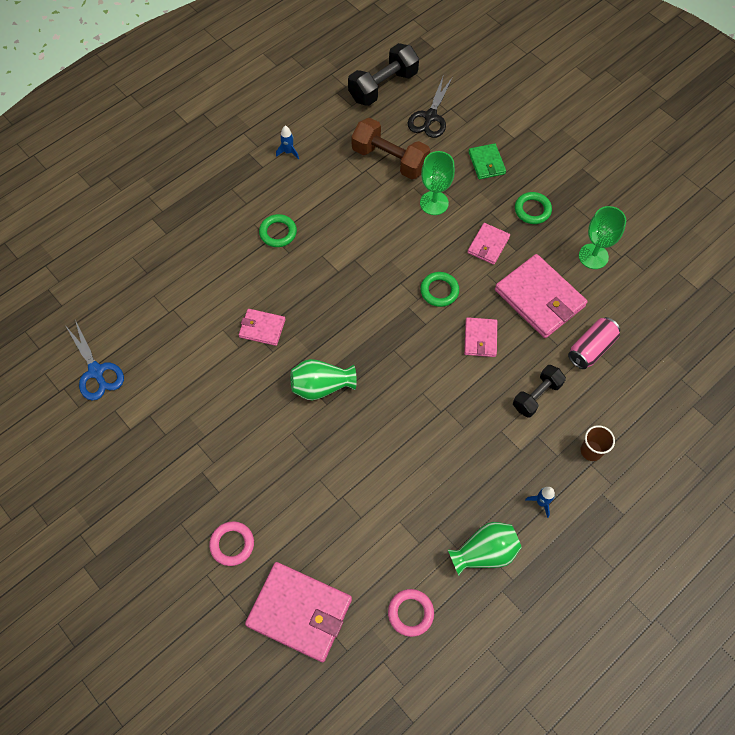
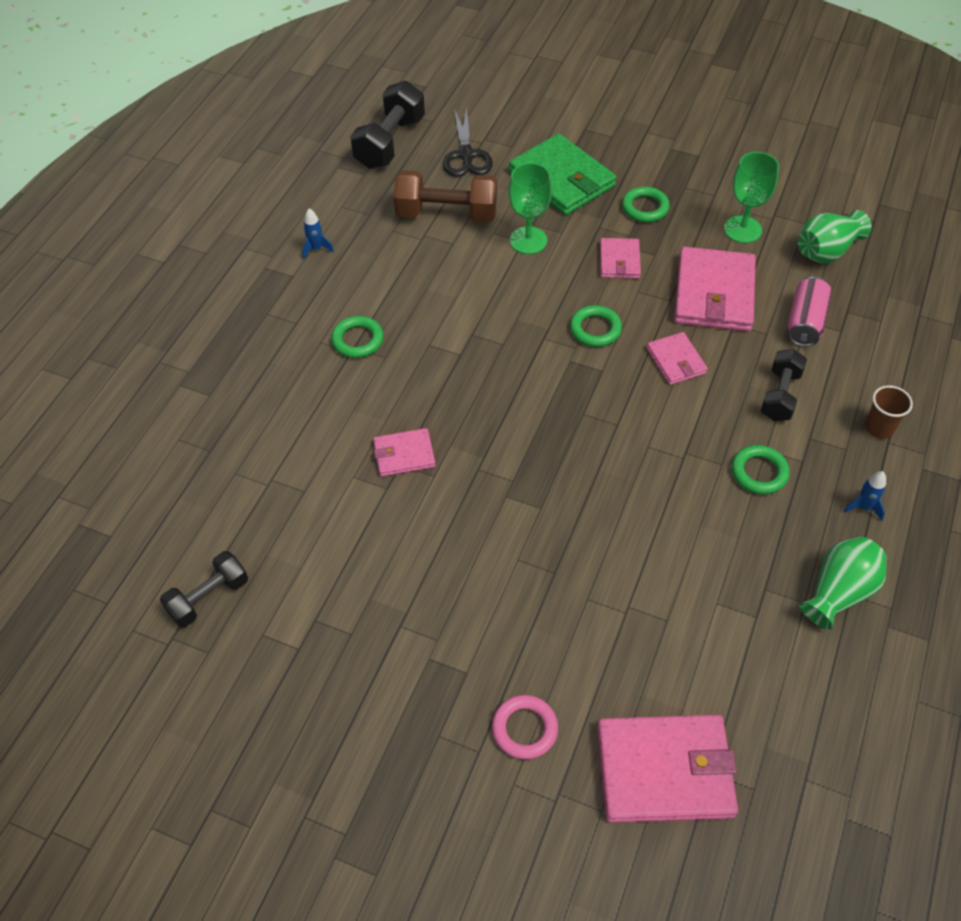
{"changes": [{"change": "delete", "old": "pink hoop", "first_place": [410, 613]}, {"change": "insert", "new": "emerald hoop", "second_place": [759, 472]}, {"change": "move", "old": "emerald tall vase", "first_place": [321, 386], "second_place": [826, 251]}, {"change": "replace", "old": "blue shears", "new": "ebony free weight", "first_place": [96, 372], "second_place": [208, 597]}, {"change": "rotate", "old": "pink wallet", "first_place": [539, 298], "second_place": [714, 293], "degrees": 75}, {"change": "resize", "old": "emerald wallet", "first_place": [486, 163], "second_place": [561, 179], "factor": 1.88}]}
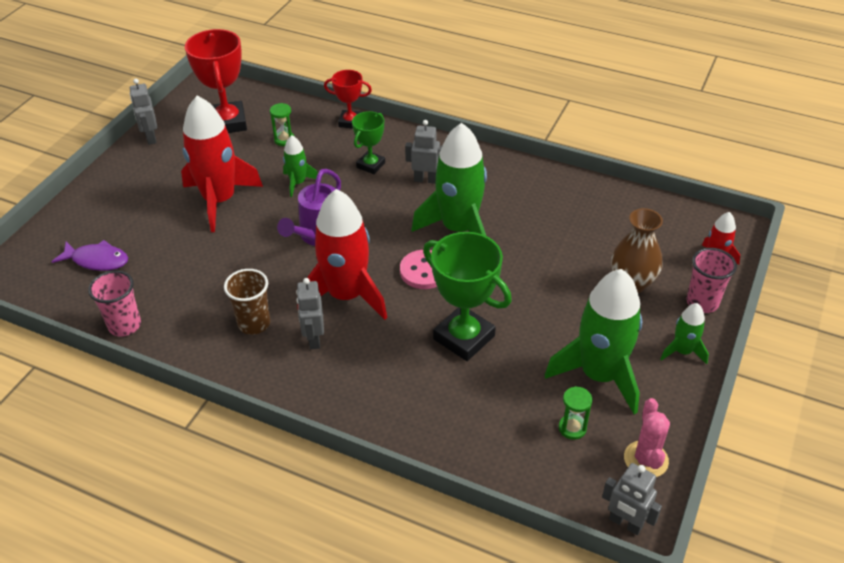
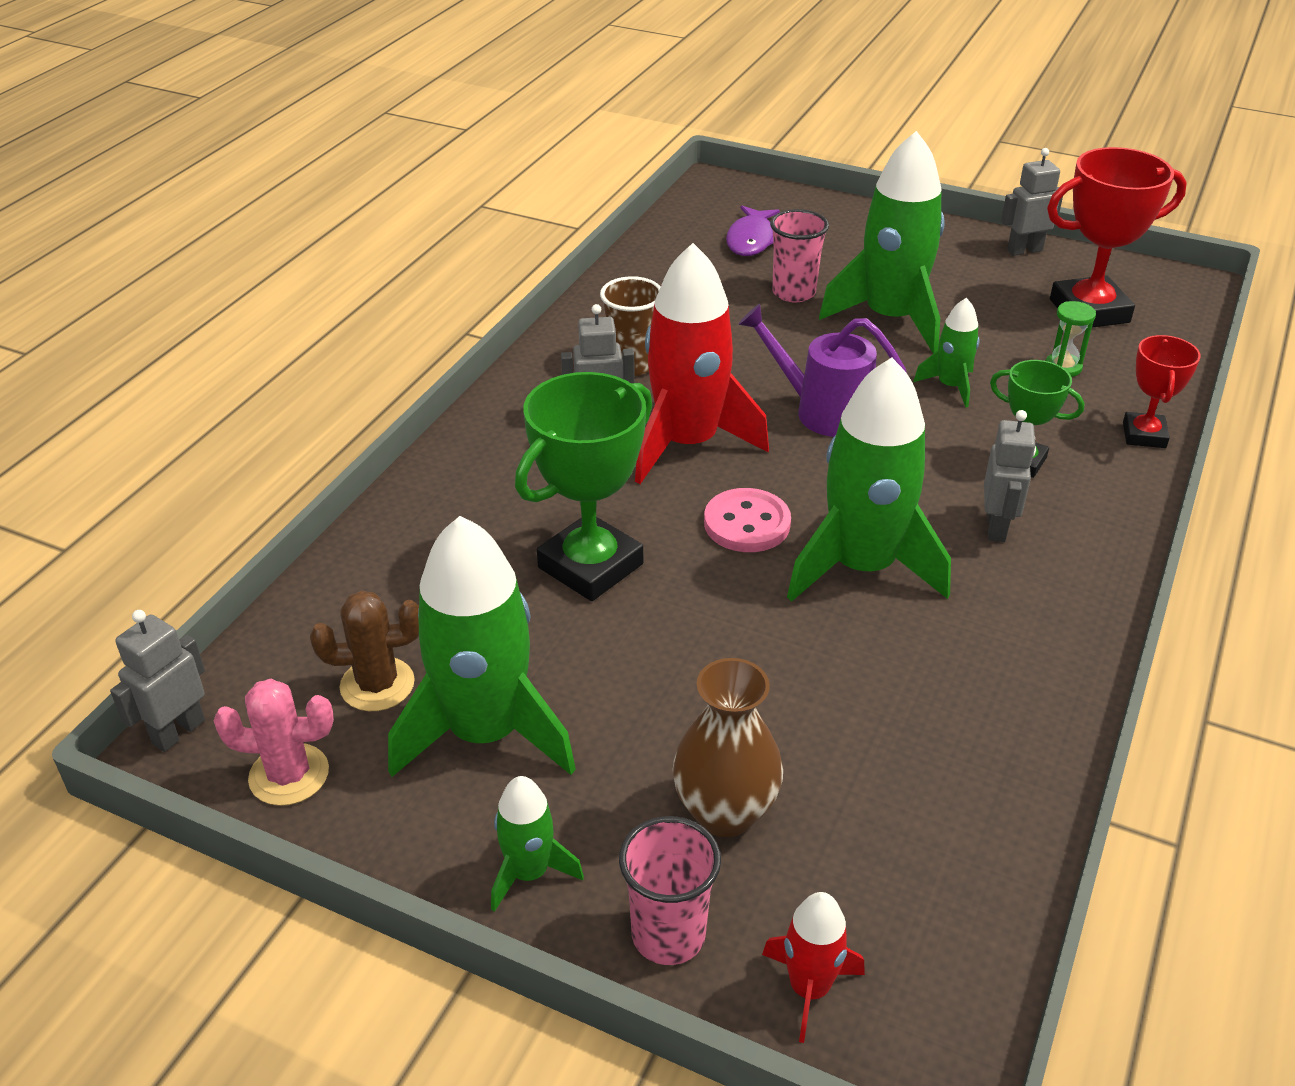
{"changes": [{"change": "move", "old": "pink tumbler", "first_place": [125, 325], "second_place": [794, 293]}, {"change": "replace", "old": "emerald sand timer", "new": "russet cactus", "first_place": [572, 428], "second_place": [377, 684]}, {"change": "recolor", "old": "red toy rocket", "new": "emerald toy rocket", "first_place": [219, 201], "second_place": [890, 318]}]}
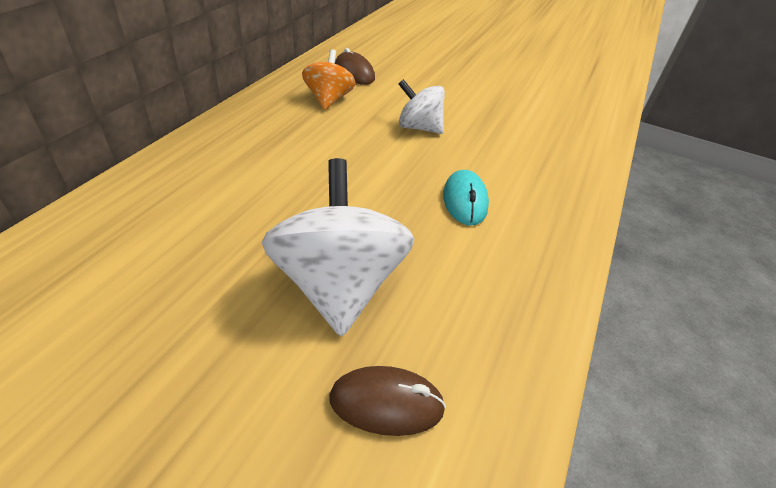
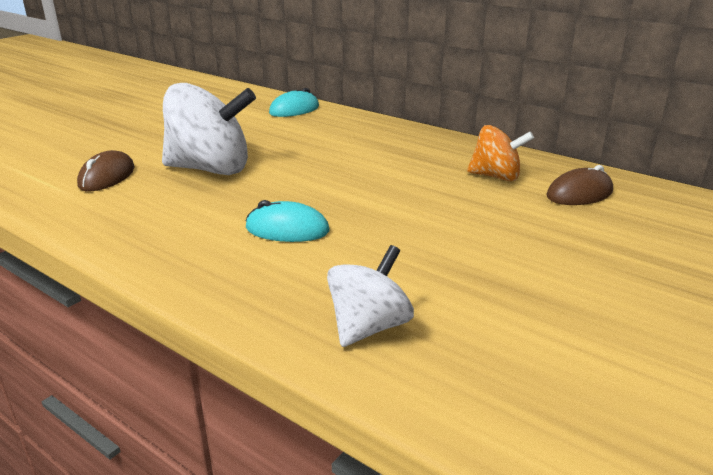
{"changes": [{"change": "insert", "new": "teal mouse", "second_place": [294, 110]}, {"change": "move", "old": "white spinning top", "first_place": [419, 127], "second_place": [369, 327]}]}
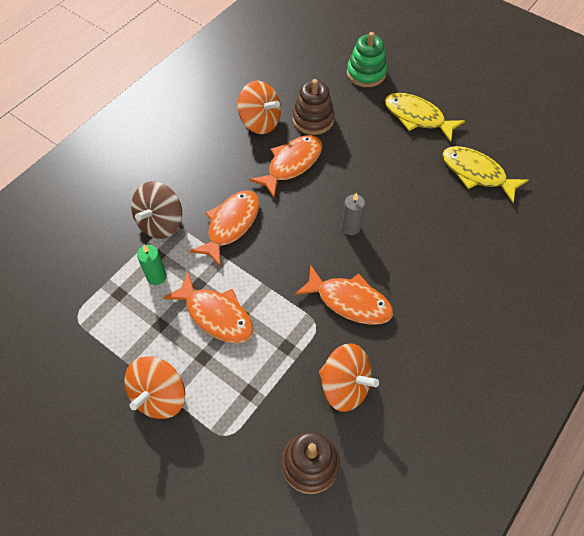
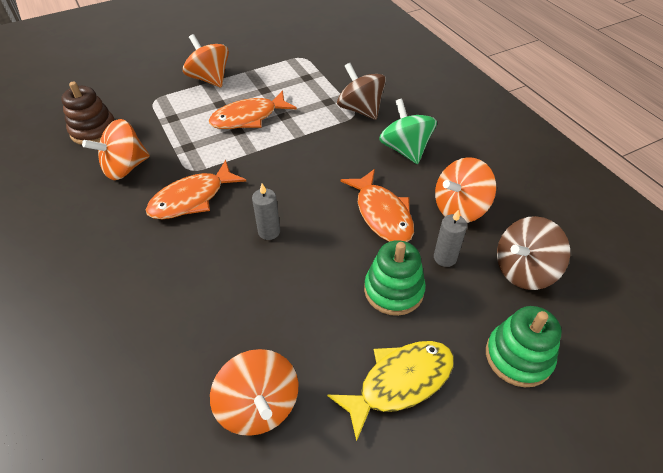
{"changes": [{"change": "delete", "old": "emerald pillar candle", "first_place": [156, 276]}, {"change": "delete", "old": "orange-coloured fish", "first_place": [231, 225]}, {"change": "insert", "new": "emerald stacking toy", "second_place": [393, 290]}, {"change": "insert", "new": "emerald spinning top", "second_place": [405, 149]}, {"change": "insert", "new": "russet spinning top", "second_place": [523, 270]}, {"change": "replace", "old": "russet stacking toy", "new": "ash-grey pillar candle", "first_place": [313, 119], "second_place": [445, 258]}, {"change": "replace", "old": "bright yellow fish", "new": "orange-coloured spinning top", "first_place": [476, 173], "second_place": [259, 405]}]}
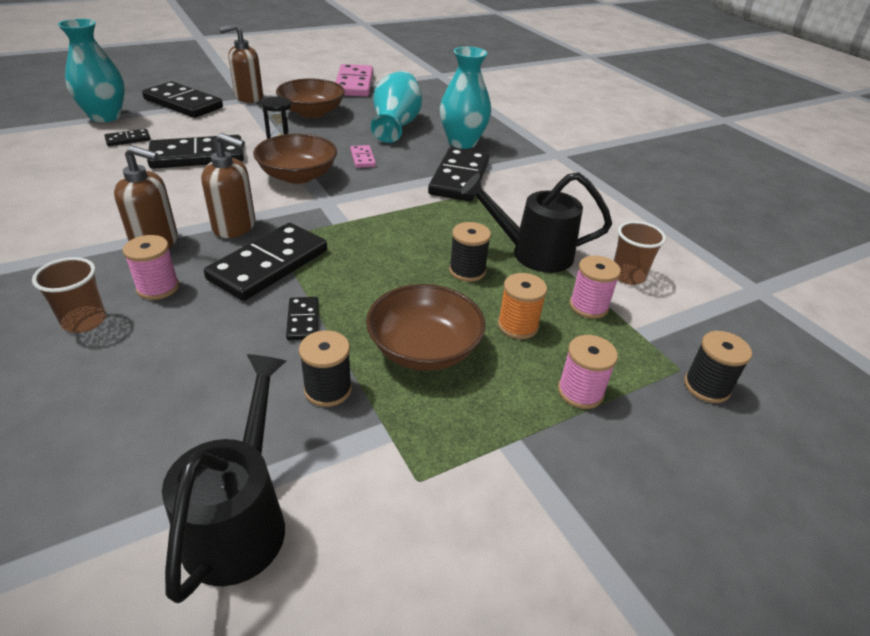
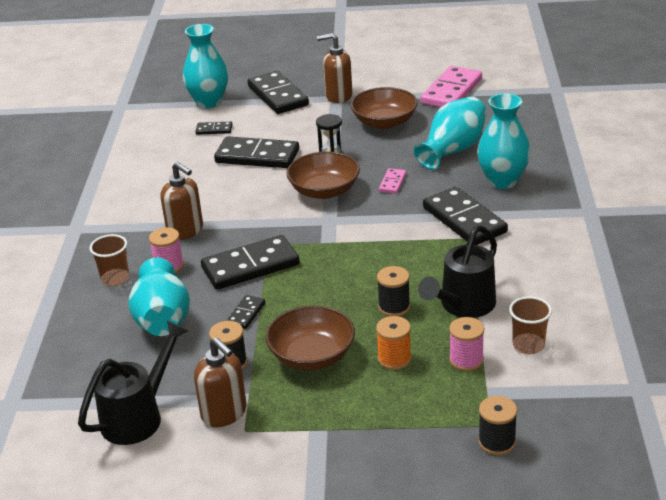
{"changes": [{"change": "delete", "old": "pink reel of thread", "first_place": [580, 392]}, {"change": "insert", "new": "teal tall vase", "second_place": [163, 319]}, {"change": "move", "old": "russet soap dispenser", "first_place": [235, 227], "second_place": [224, 413]}, {"change": "rotate", "old": "ebony domino", "first_place": [459, 178], "second_place": [464, 220], "degrees": -75}, {"change": "rotate", "old": "ebony watering can", "first_place": [533, 253], "second_place": [463, 306], "degrees": -90}]}
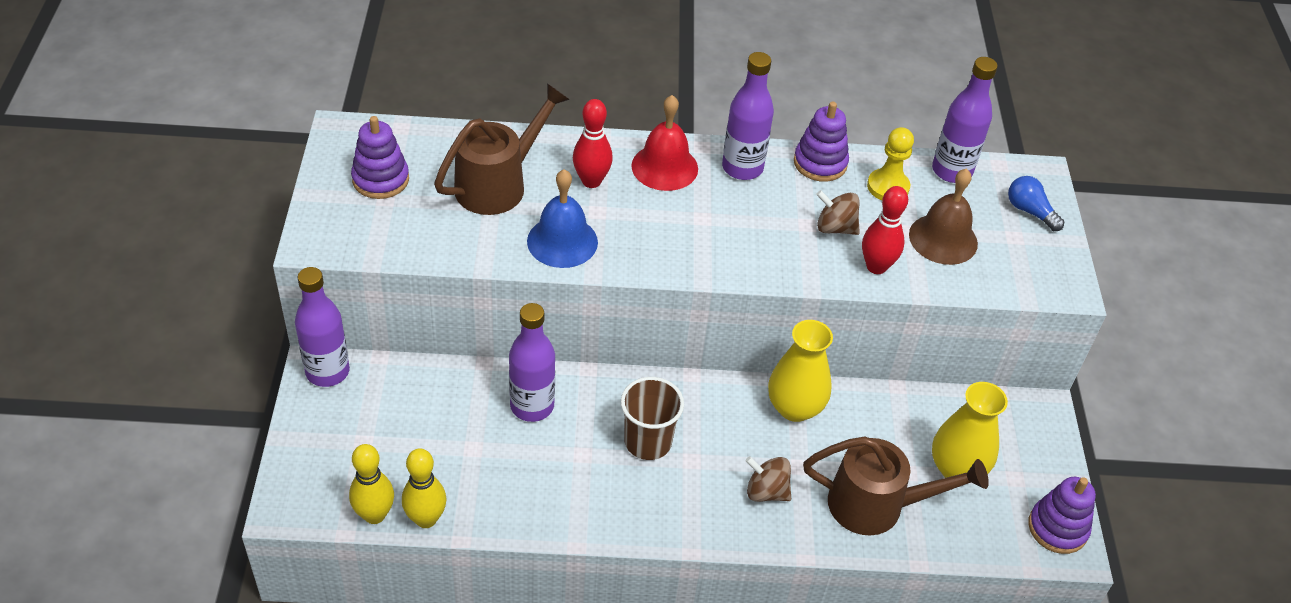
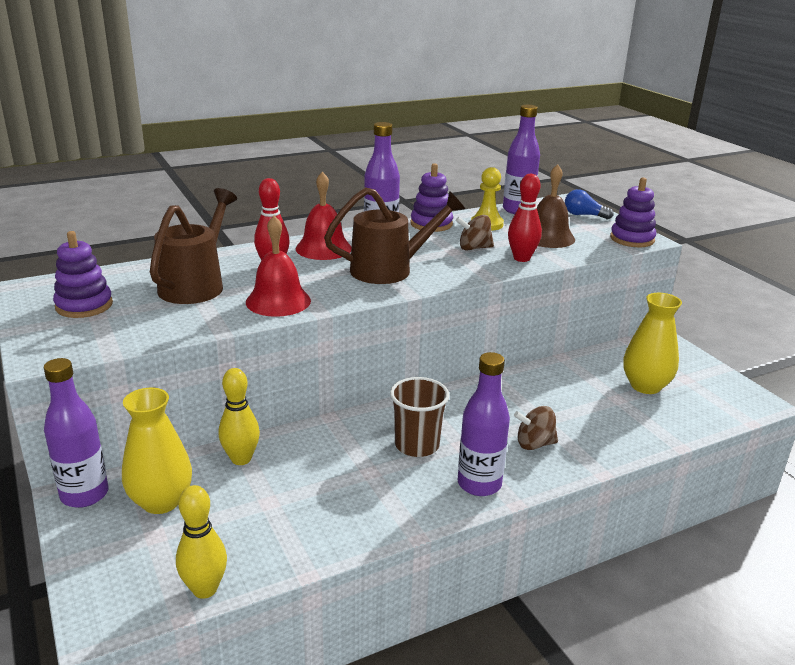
{"changes": [{"change": "move", "old": "bright yellow tenpin", "first_place": [426, 519], "second_place": [241, 459]}, {"change": "move", "old": "violet flask", "first_place": [532, 406], "second_place": [479, 484]}, {"change": "move", "old": "bright yellow tall vase", "first_place": [794, 407], "second_place": [161, 501]}, {"change": "move", "old": "russet watering can", "first_place": [878, 505], "second_place": [390, 269]}, {"change": "move", "old": "violet stacking toy", "first_place": [1057, 528], "second_place": [632, 239]}, {"change": "recolor", "old": "blue bell", "new": "red bell", "first_place": [562, 241], "second_place": [278, 301]}]}
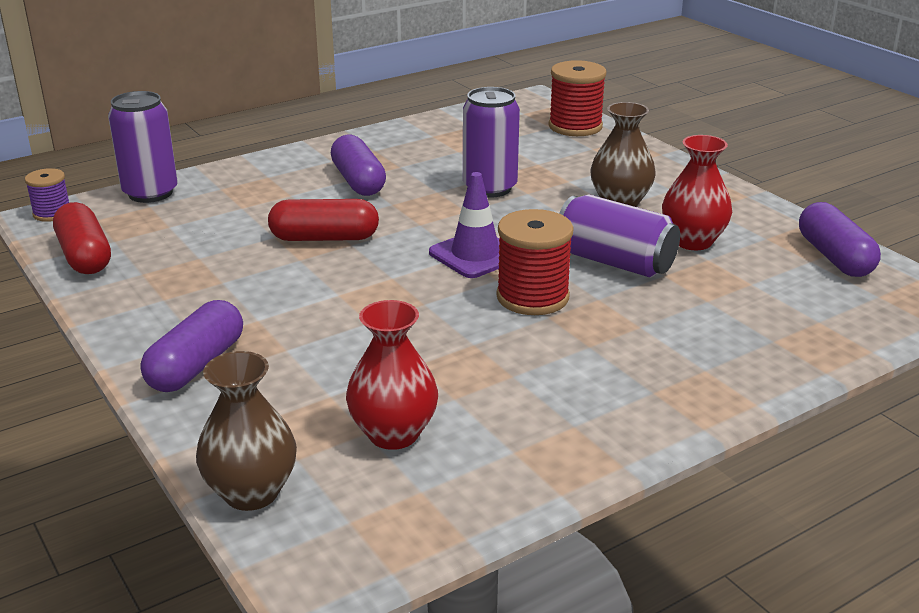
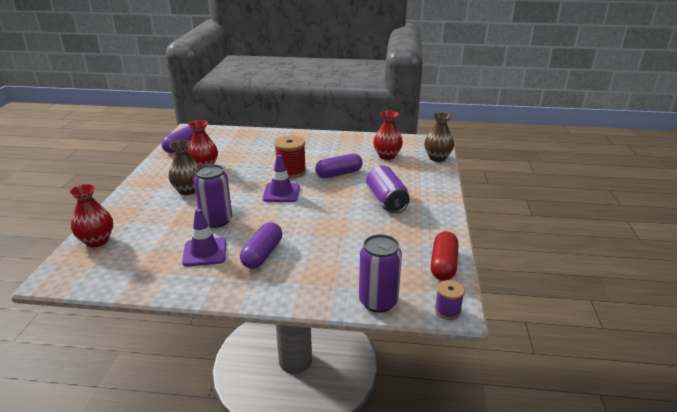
{"changes": [{"change": "delete", "old": "red pill shape", "first_place": [324, 238]}, {"change": "insert", "new": "violet road cone", "second_place": [205, 252]}, {"change": "move", "old": "violet pill shape", "first_place": [196, 365], "second_place": [339, 174]}, {"change": "move", "old": "violet tin", "first_place": [615, 262], "second_place": [386, 201]}, {"change": "replace", "old": "red reel of thread", "new": "red tall vase", "first_place": [575, 126], "second_place": [97, 241]}]}
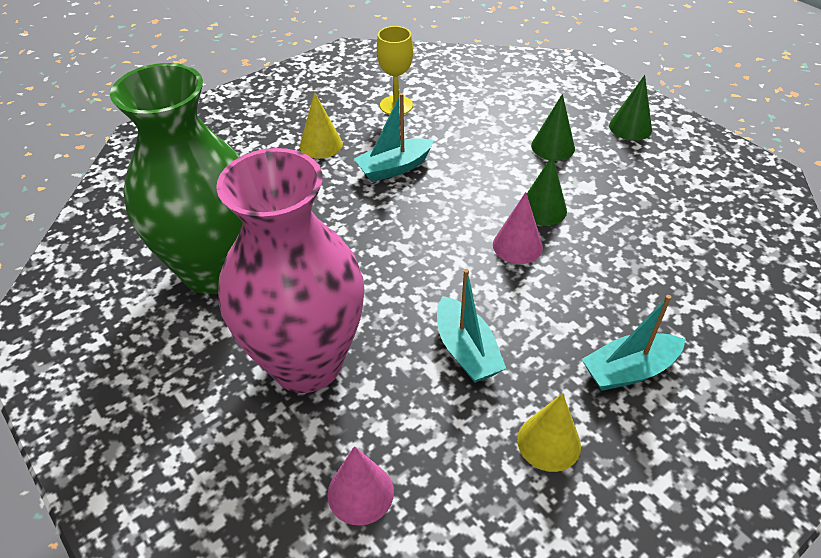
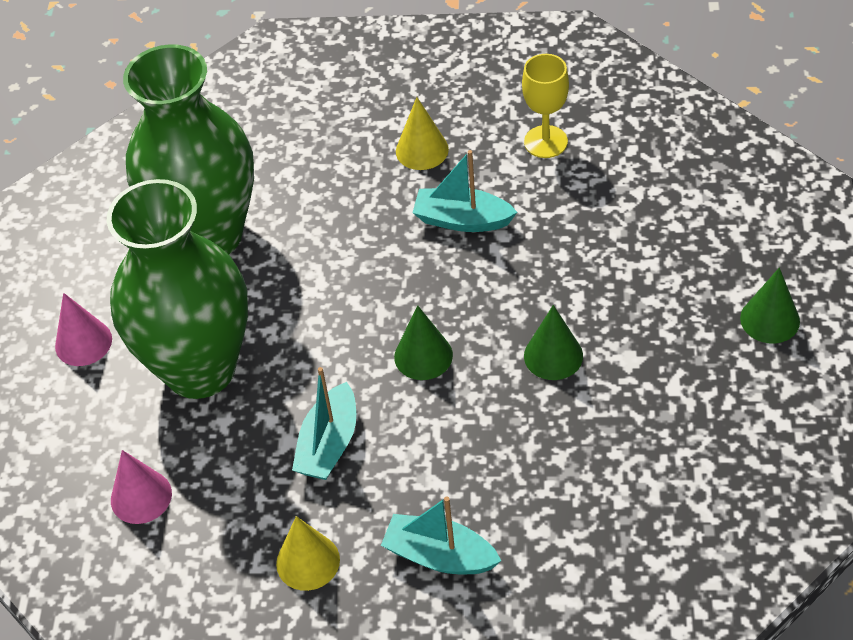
{"changes": [{"change": "move", "old": "pink cone", "first_place": [517, 245], "second_place": [83, 342]}, {"change": "move", "old": "emerald cone", "first_place": [553, 147], "second_place": [423, 356]}, {"change": "recolor", "old": "pink tall vase", "new": "emerald tall vase", "first_place": [306, 363], "second_place": [200, 369]}]}
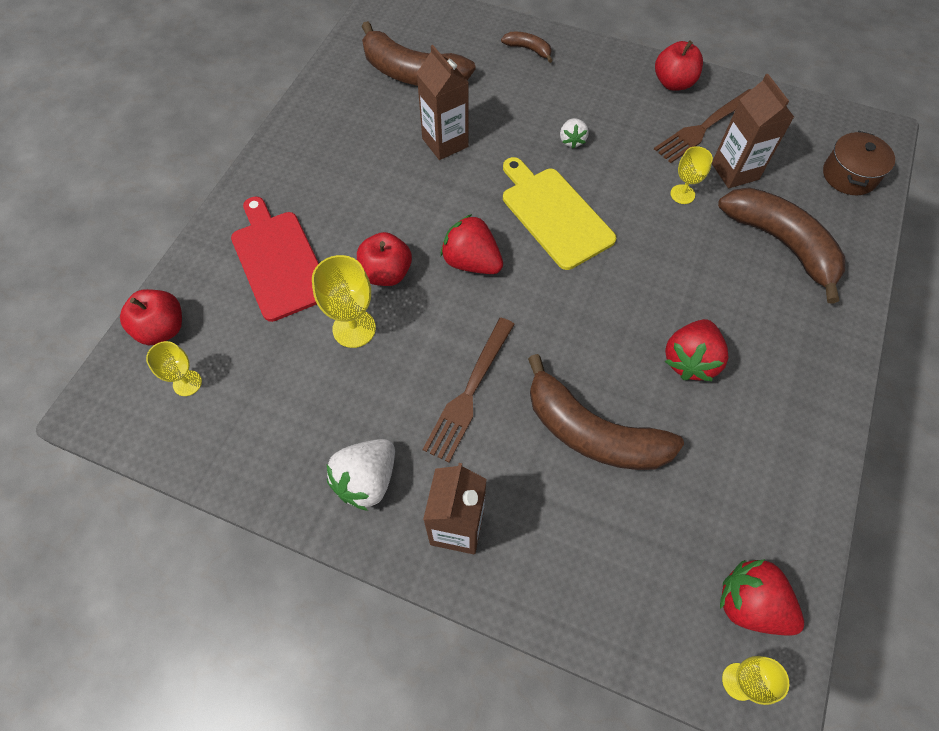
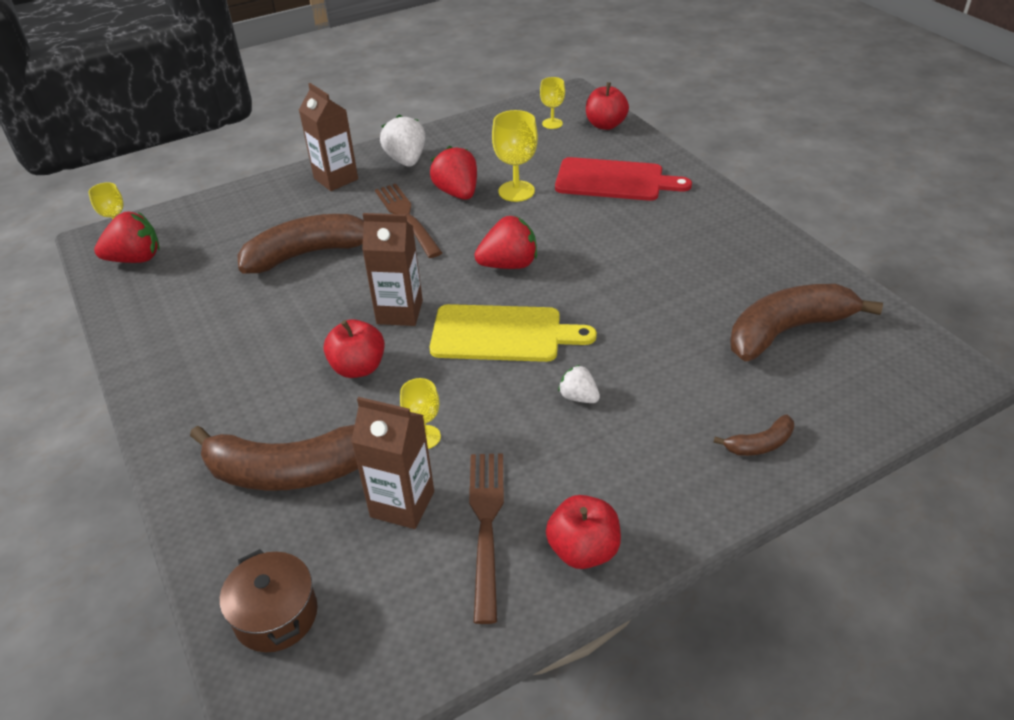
{"changes": [{"change": "move", "old": "red toy apple", "first_place": [386, 273], "second_place": [358, 368]}, {"change": "move", "old": "russet milk carton", "first_place": [445, 142], "second_place": [399, 312]}, {"change": "move", "old": "red strawberry", "first_place": [690, 360], "second_place": [457, 193]}]}
